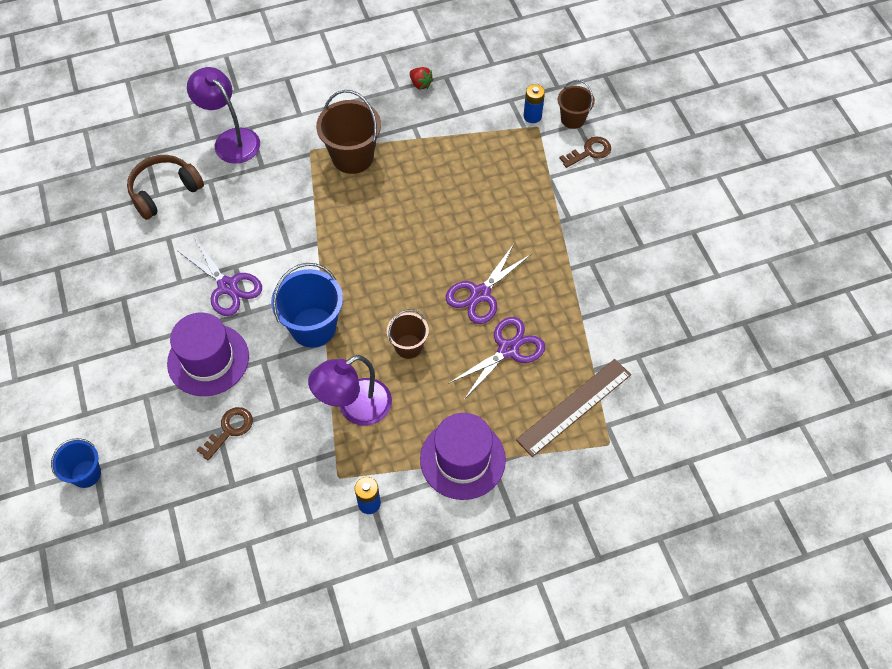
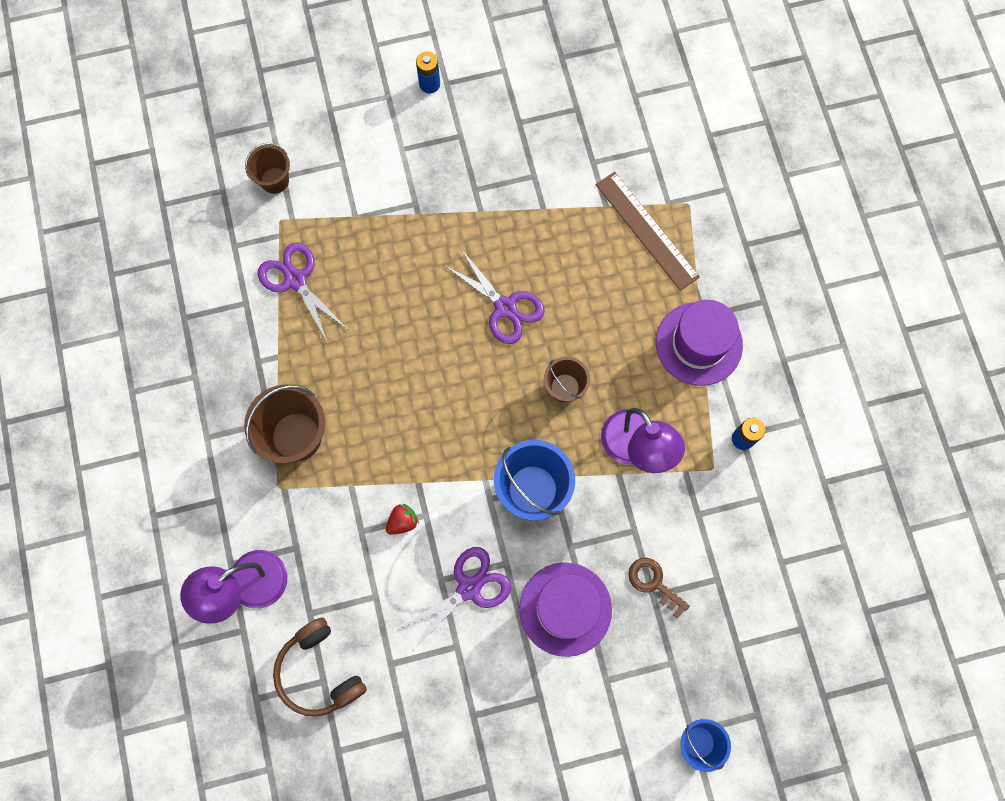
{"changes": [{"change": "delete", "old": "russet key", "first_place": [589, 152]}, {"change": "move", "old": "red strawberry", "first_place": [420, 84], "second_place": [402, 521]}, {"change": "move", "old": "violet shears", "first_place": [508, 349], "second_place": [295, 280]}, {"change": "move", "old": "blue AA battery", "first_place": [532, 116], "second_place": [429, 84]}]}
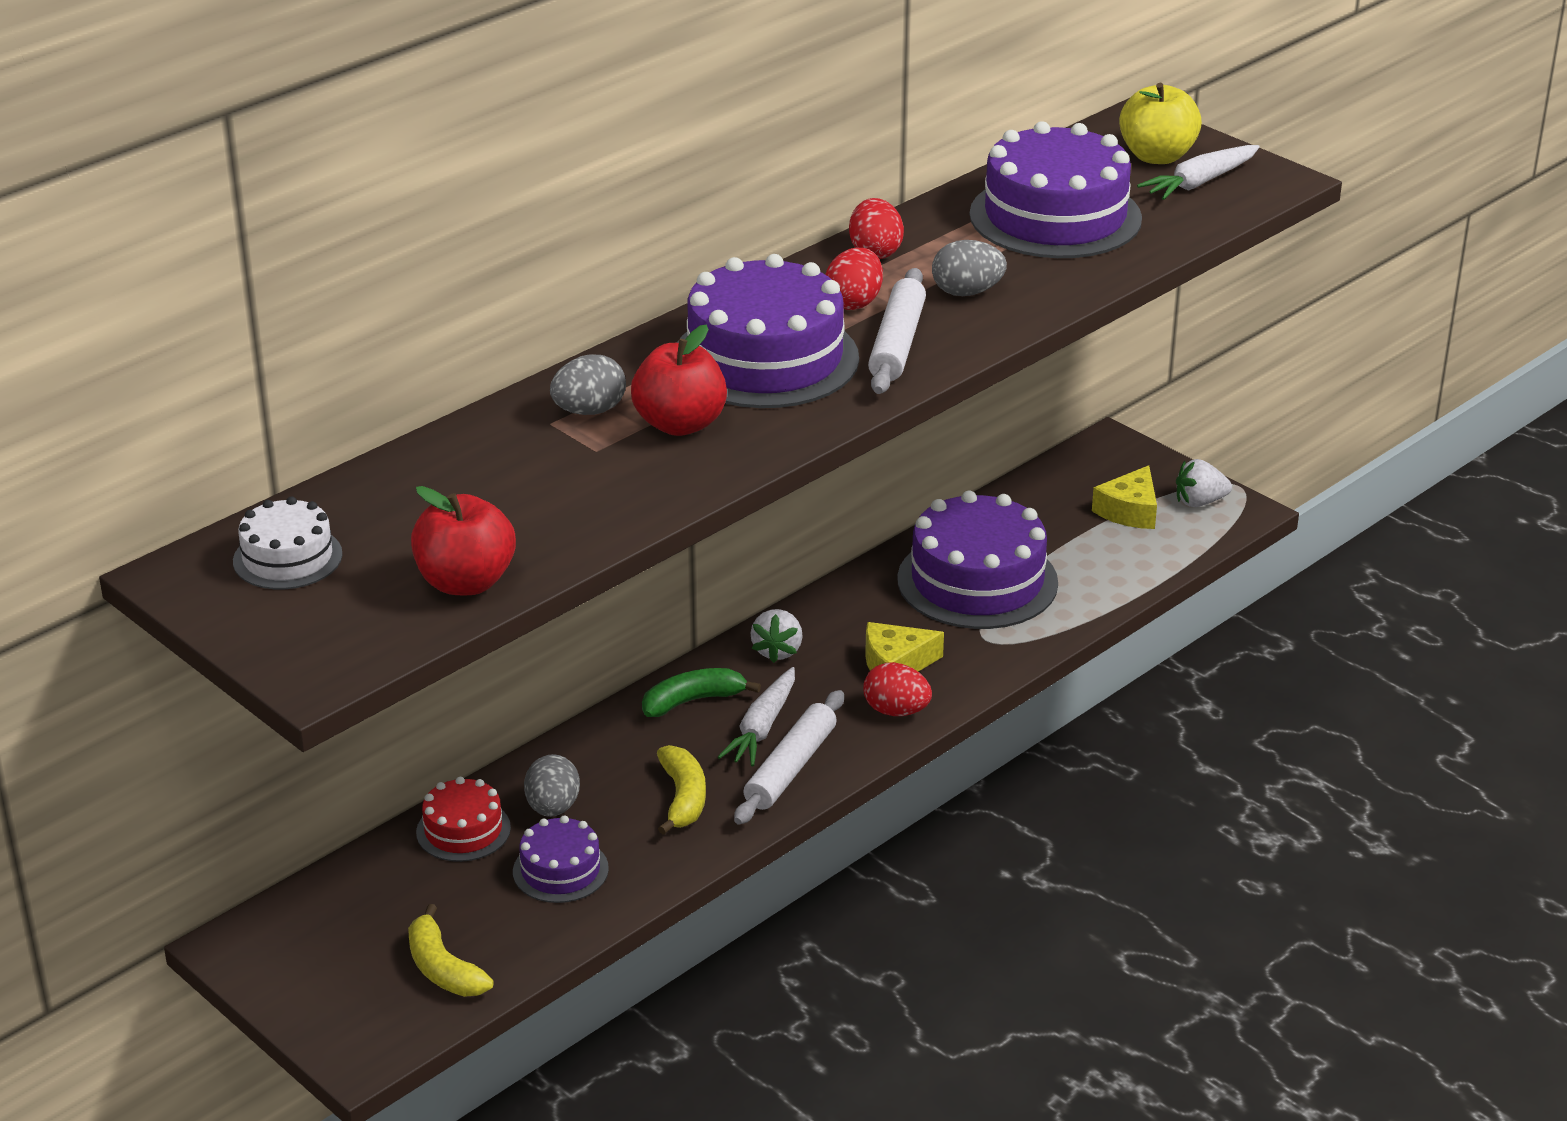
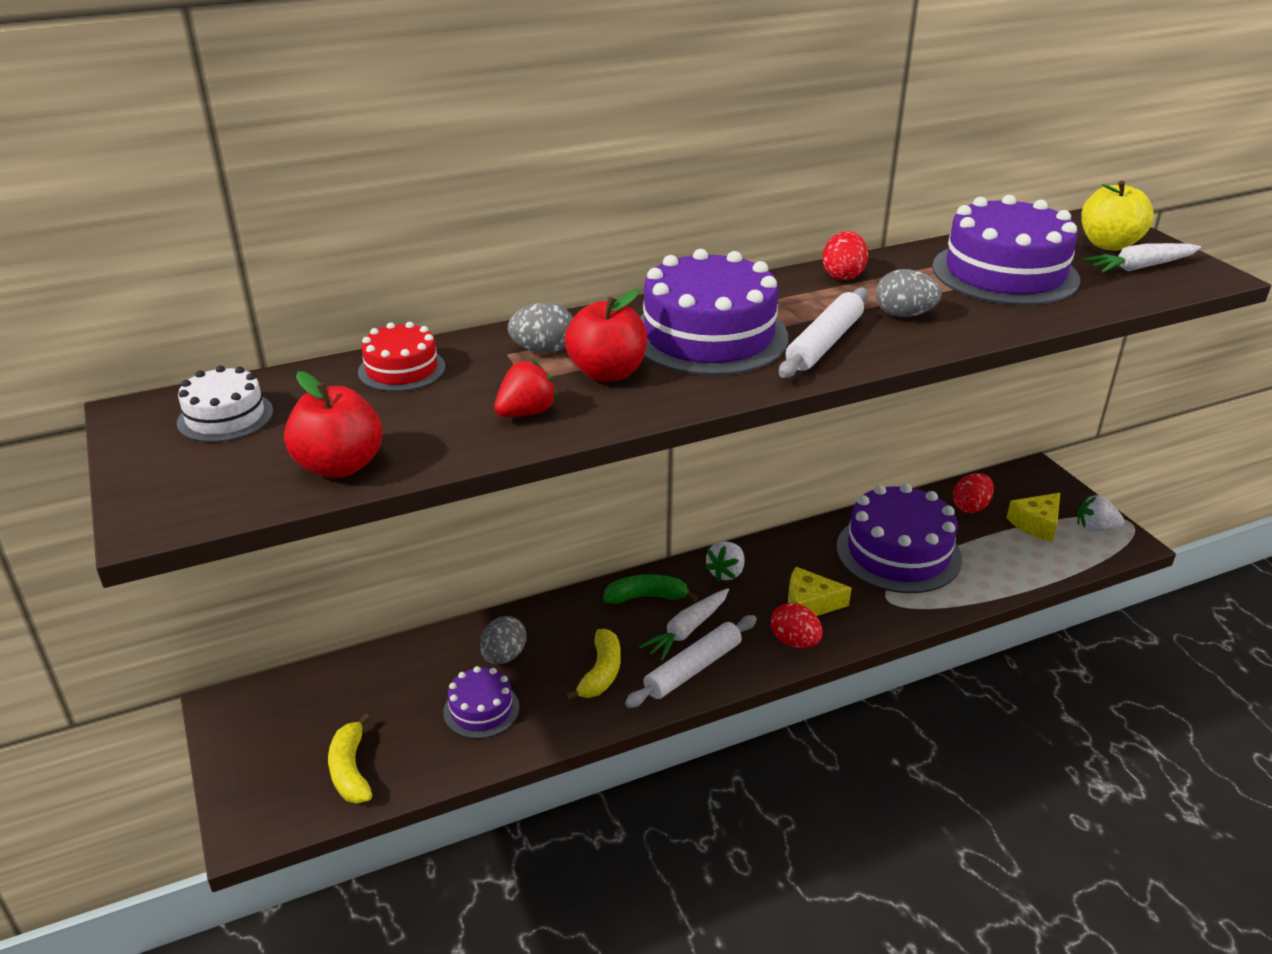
{"changes": [{"change": "insert", "new": "red strawberry", "second_place": [526, 413]}, {"change": "move", "old": "red cake", "first_place": [463, 830], "second_place": [401, 369]}, {"change": "move", "old": "red egg", "first_place": [854, 302], "second_place": [970, 507]}]}
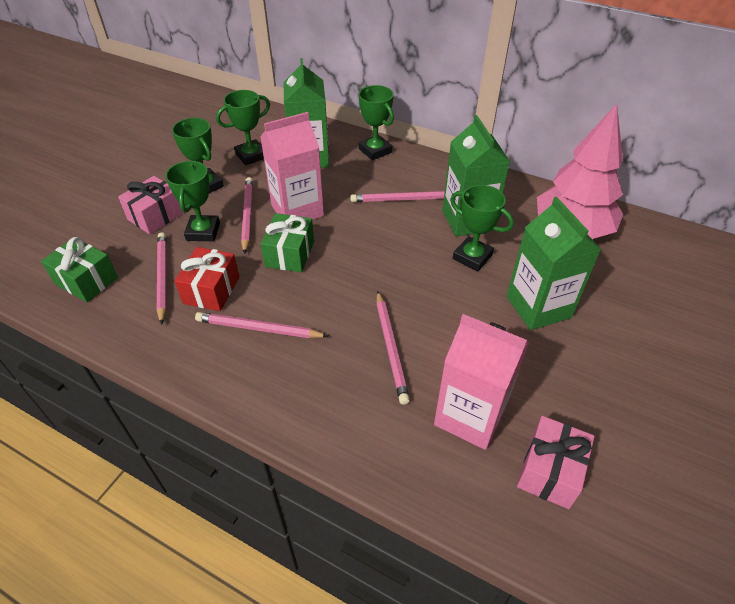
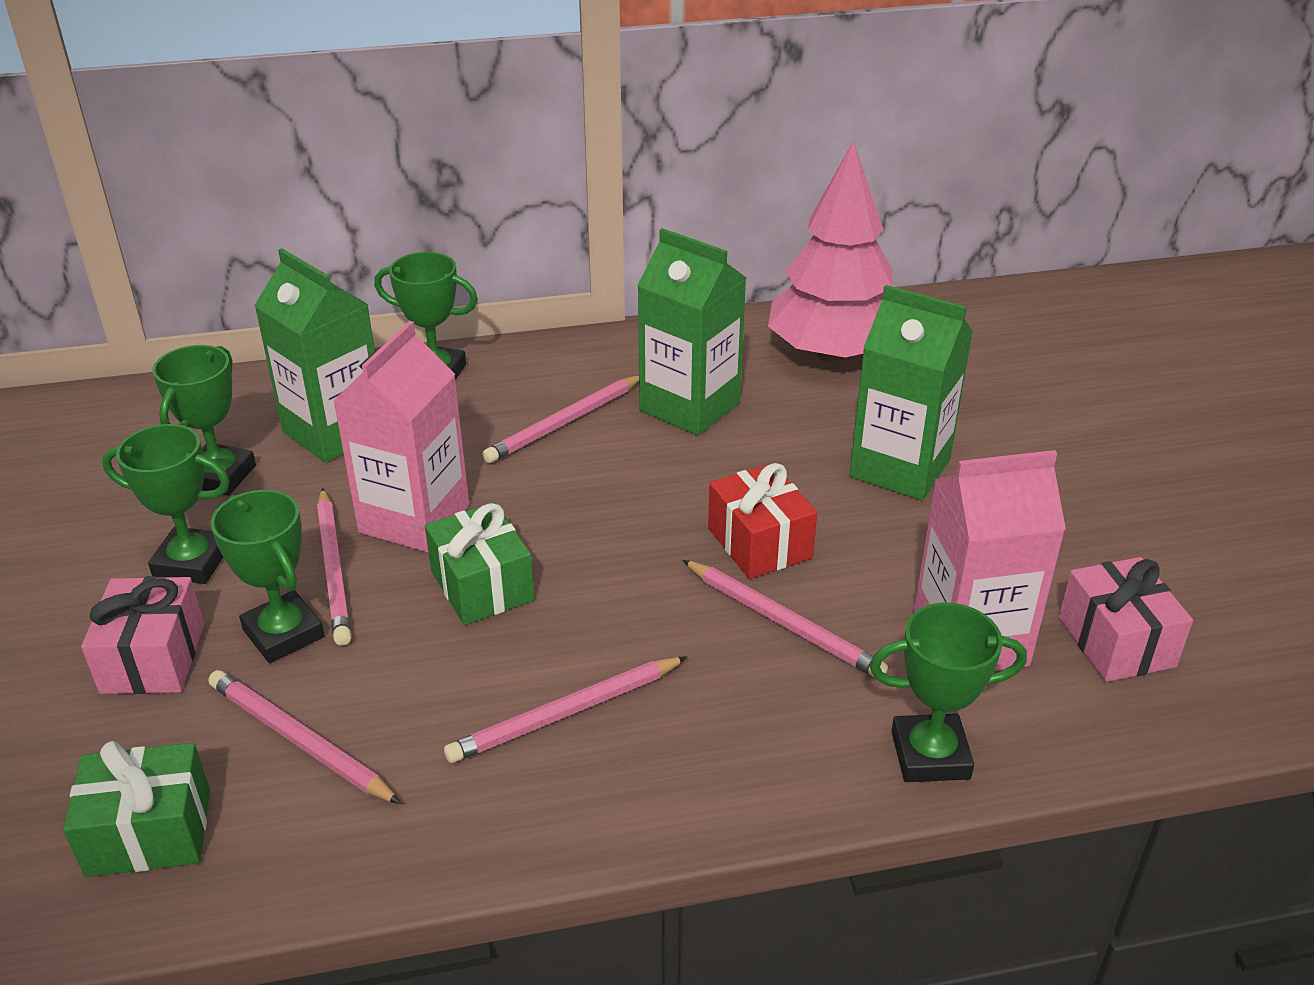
{"changes": [{"change": "move", "old": "red gift", "first_place": [211, 290], "second_place": [759, 543]}, {"change": "move", "old": "emerald award cup", "first_place": [472, 257], "second_place": [930, 755]}, {"change": "rotate", "old": "pink pencil", "first_place": [247, 215], "second_place": [334, 569], "degrees": -150}]}
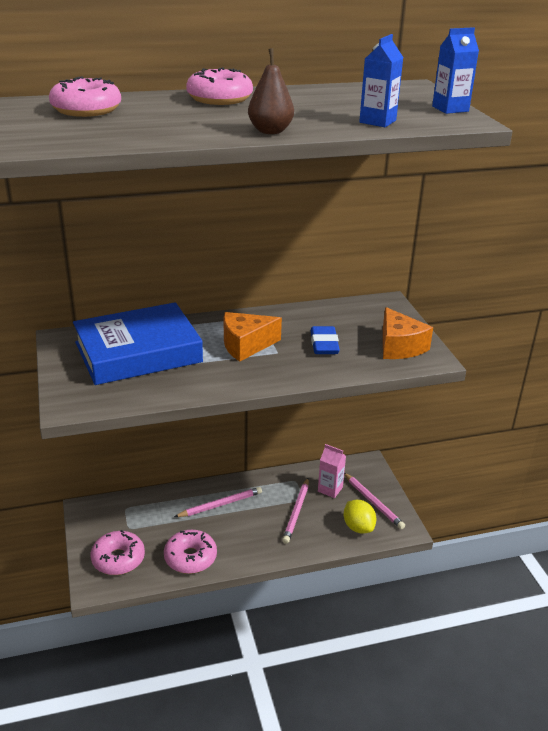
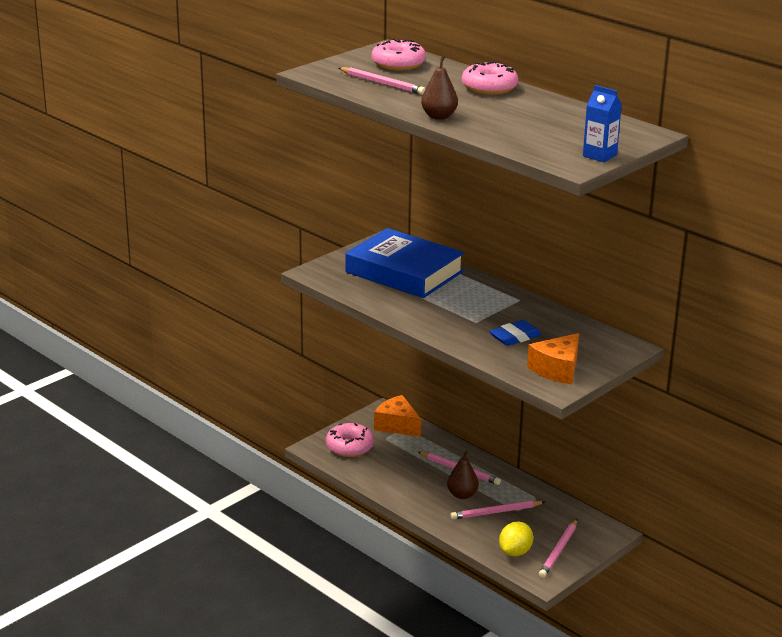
{"changes": [{"change": "delete", "old": "pink donut", "first_place": [190, 558]}, {"change": "delete", "old": "pink milk carton", "first_place": [330, 489]}, {"change": "delete", "old": "blue milk carton", "first_place": [377, 121]}, {"change": "insert", "new": "pink pencil", "second_place": [382, 83]}, {"change": "insert", "new": "russet pear fruit", "second_place": [462, 495]}, {"change": "move", "old": "orange-coloured piece of cheese", "first_place": [246, 345], "second_place": [397, 425]}]}
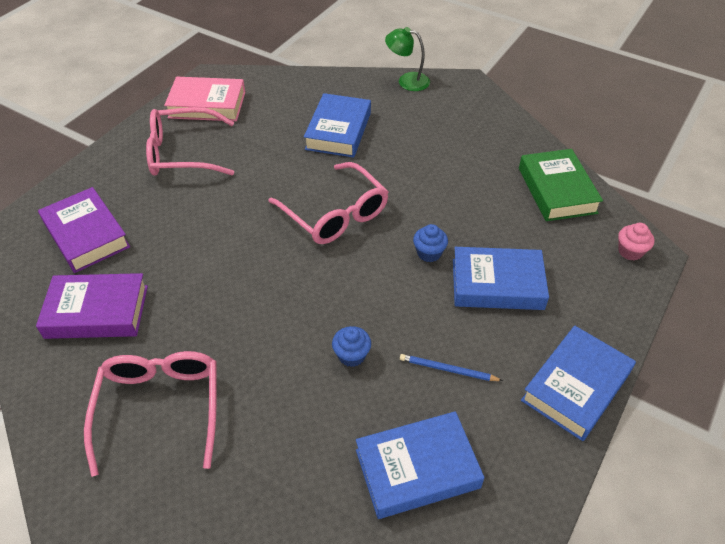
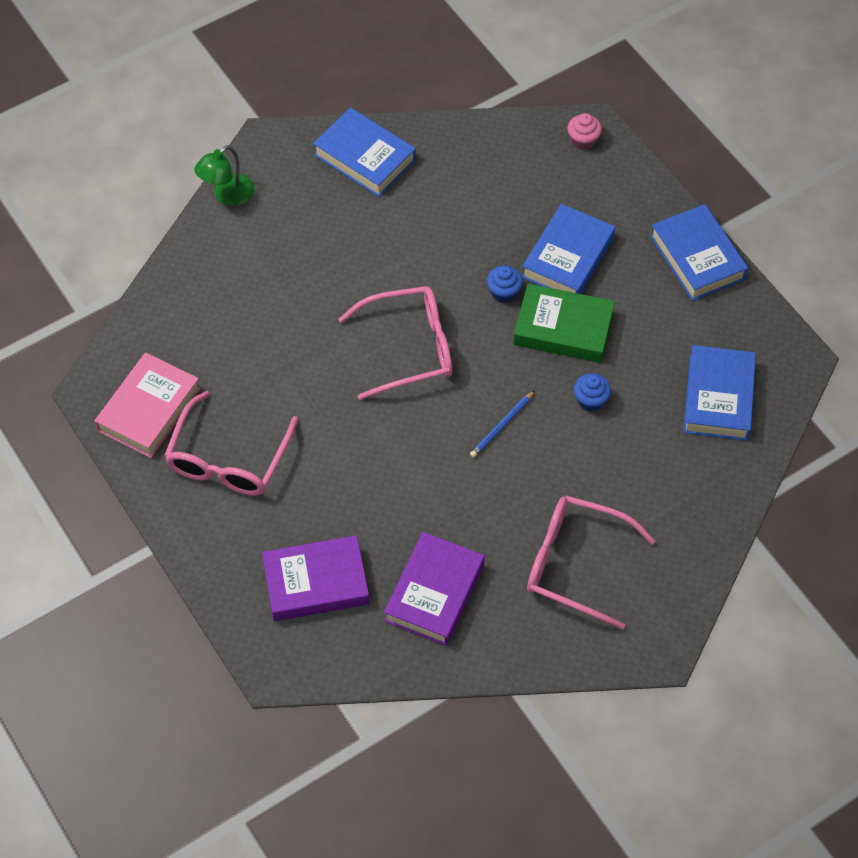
{"changes": [{"change": "move", "old": "blue hardback", "first_place": [338, 131], "second_place": [364, 158]}, {"change": "move", "old": "blue pencil", "first_place": [447, 369], "second_place": [501, 426]}, {"change": "move", "old": "emerald hardback", "first_place": [557, 190], "second_place": [563, 328]}]}
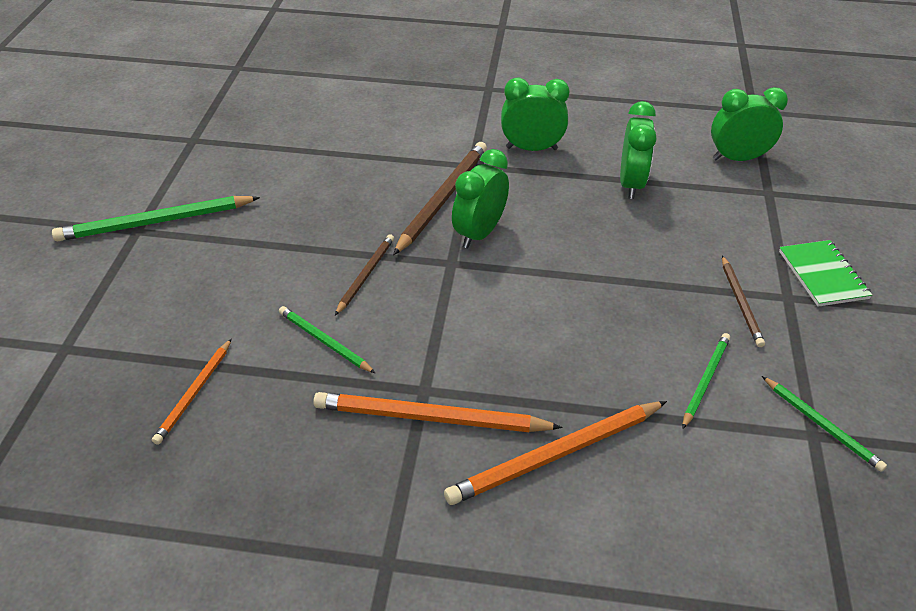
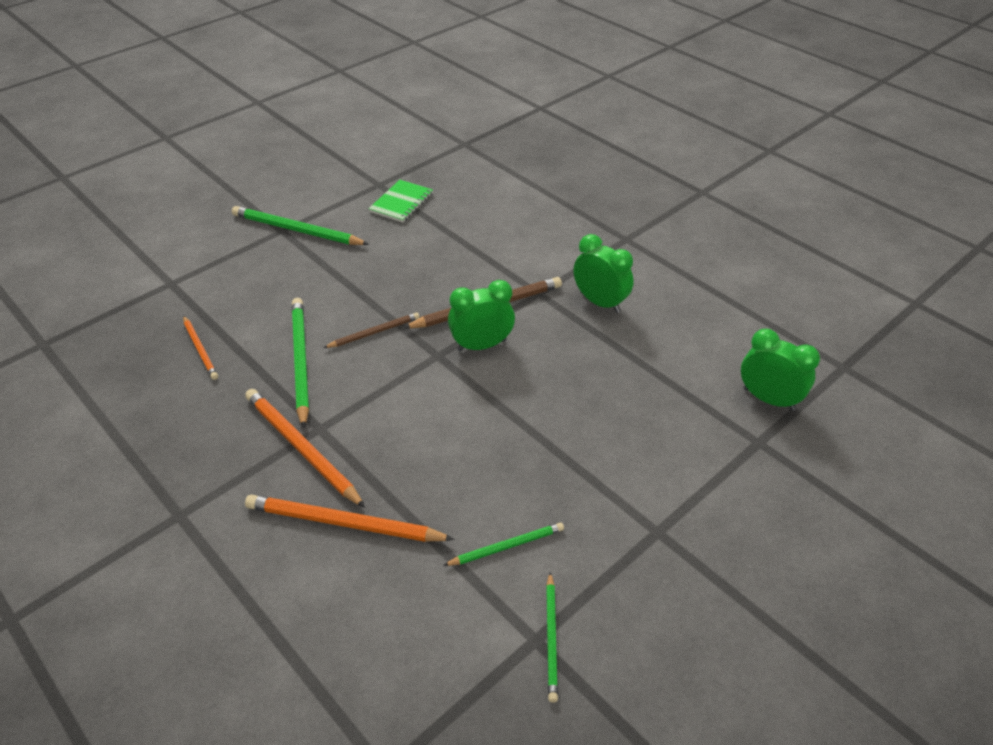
{"changes": [{"change": "delete", "old": "emerald bedside clock", "first_place": [631, 184]}, {"change": "delete", "old": "russet pencil", "first_place": [740, 303]}, {"change": "move", "old": "emerald exercise book", "first_place": [822, 275], "second_place": [401, 203]}, {"change": "rotate", "old": "orange-coloured pencil", "first_place": [194, 393], "second_place": [200, 349], "degrees": -90}, {"change": "resize", "old": "emerald pencil", "first_place": [324, 341], "second_place": [300, 361], "factor": 1.72}]}
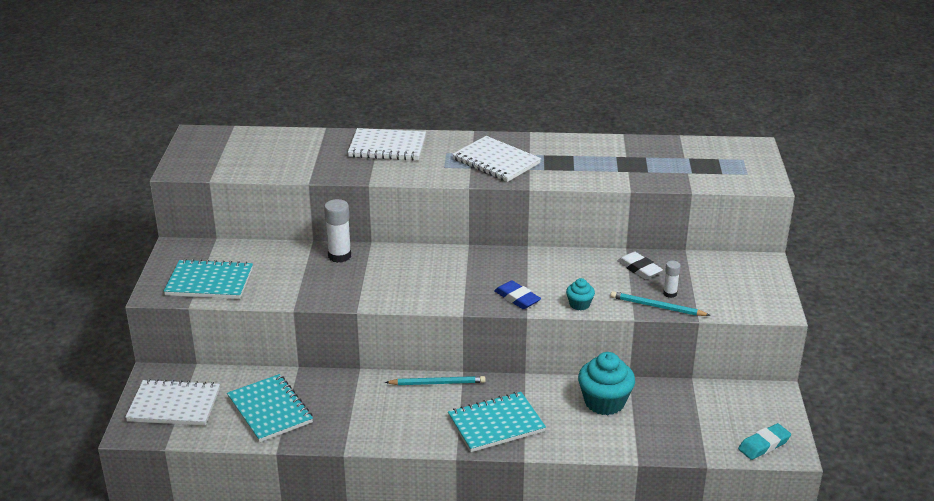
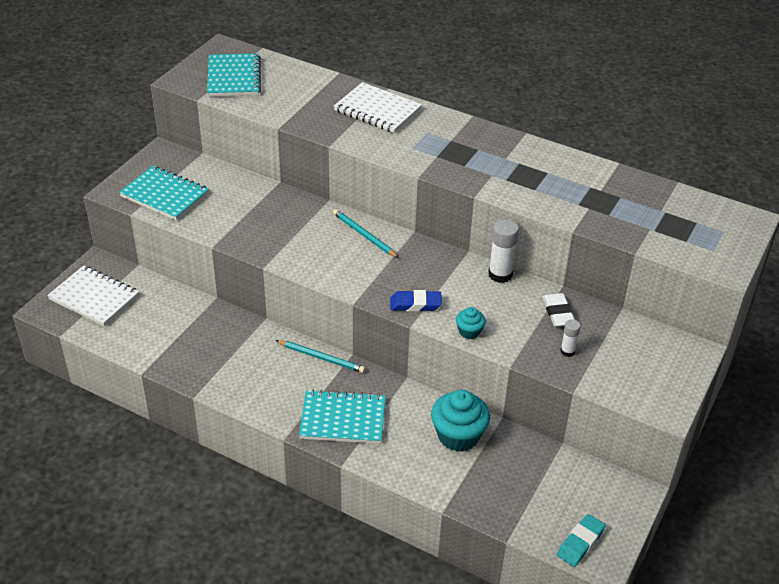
{"changes": [{"change": "delete", "old": "white exercise book", "first_place": [496, 161]}, {"change": "move", "old": "teal exercise book", "first_place": [270, 410], "second_place": [233, 77]}, {"change": "move", "old": "white glue", "first_place": [339, 256], "second_place": [500, 274]}, {"change": "move", "old": "teal pencil", "first_place": [657, 307], "second_place": [364, 235]}, {"change": "rotate", "old": "blue eraser", "first_place": [517, 298], "second_place": [415, 304], "degrees": -75}, {"change": "rotate", "old": "teal eraser", "first_place": [764, 445], "second_place": [580, 543], "degrees": -45}]}
